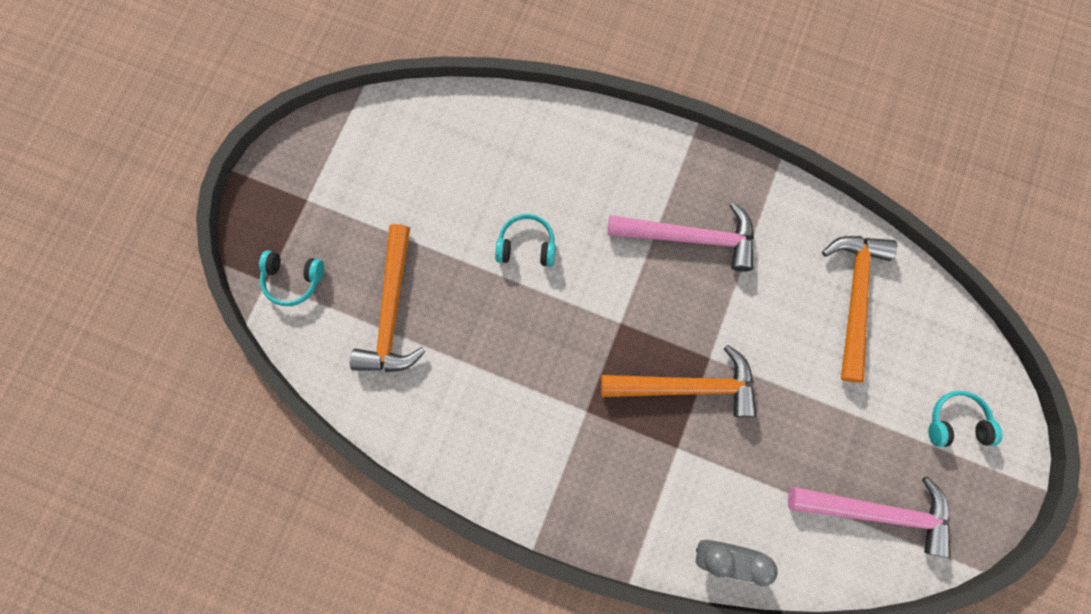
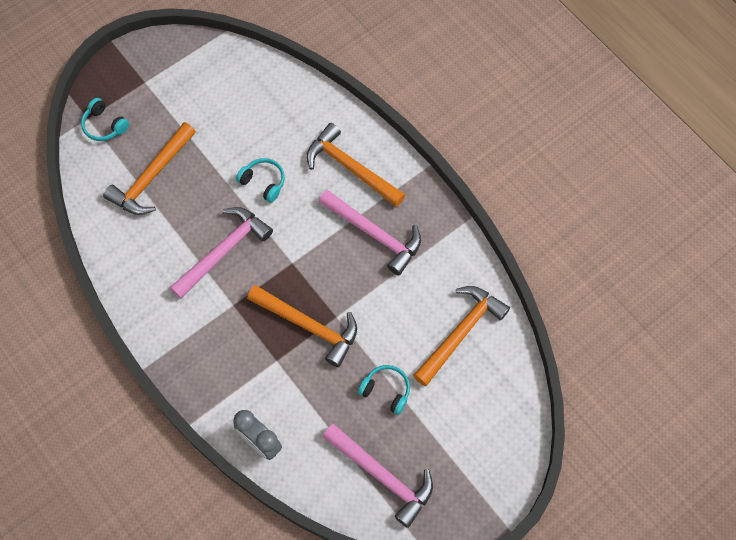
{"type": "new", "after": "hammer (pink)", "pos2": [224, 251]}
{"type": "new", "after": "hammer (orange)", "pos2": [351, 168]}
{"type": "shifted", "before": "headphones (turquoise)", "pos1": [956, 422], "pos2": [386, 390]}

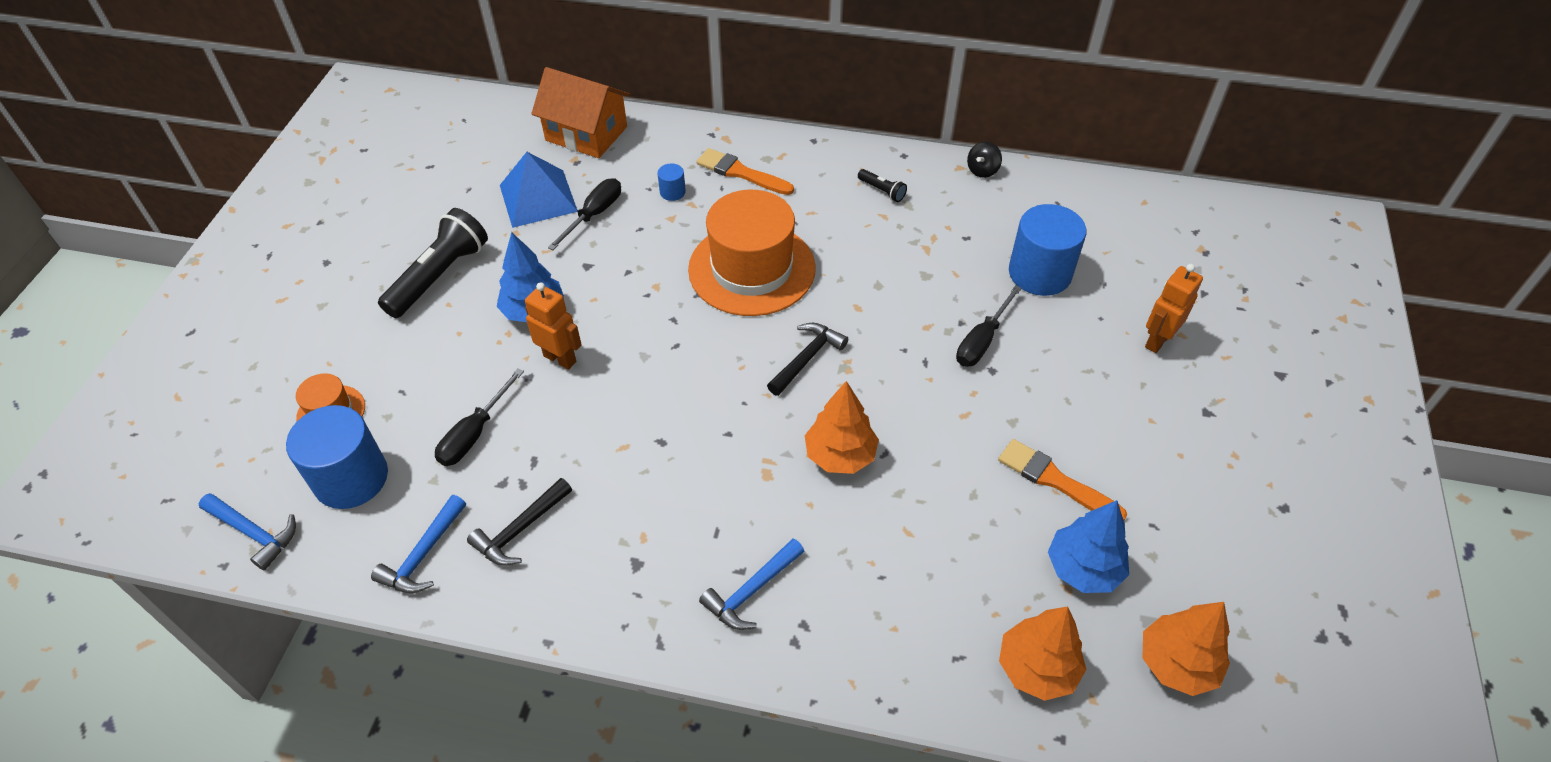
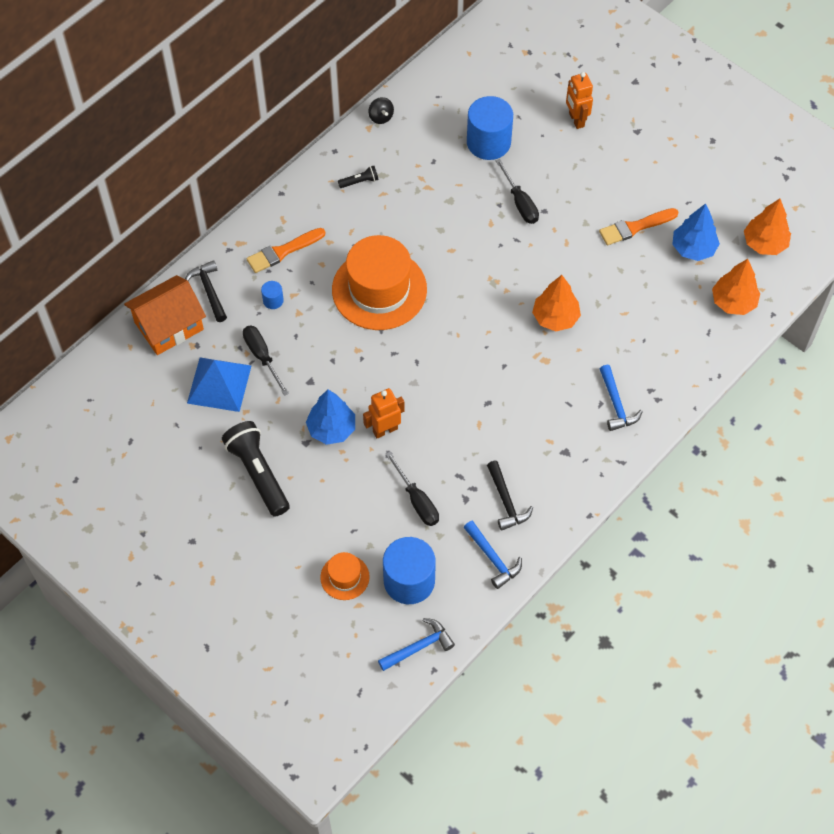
{"type": "shifted", "before": "hammer (black)", "pos1": [807, 358], "pos2": [209, 290]}

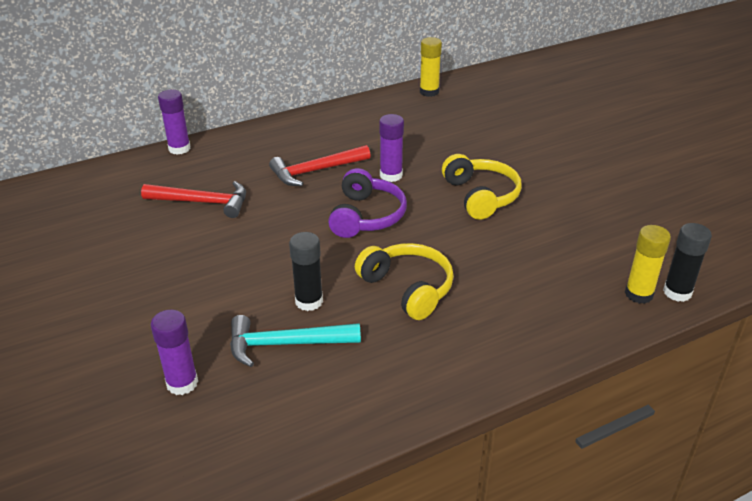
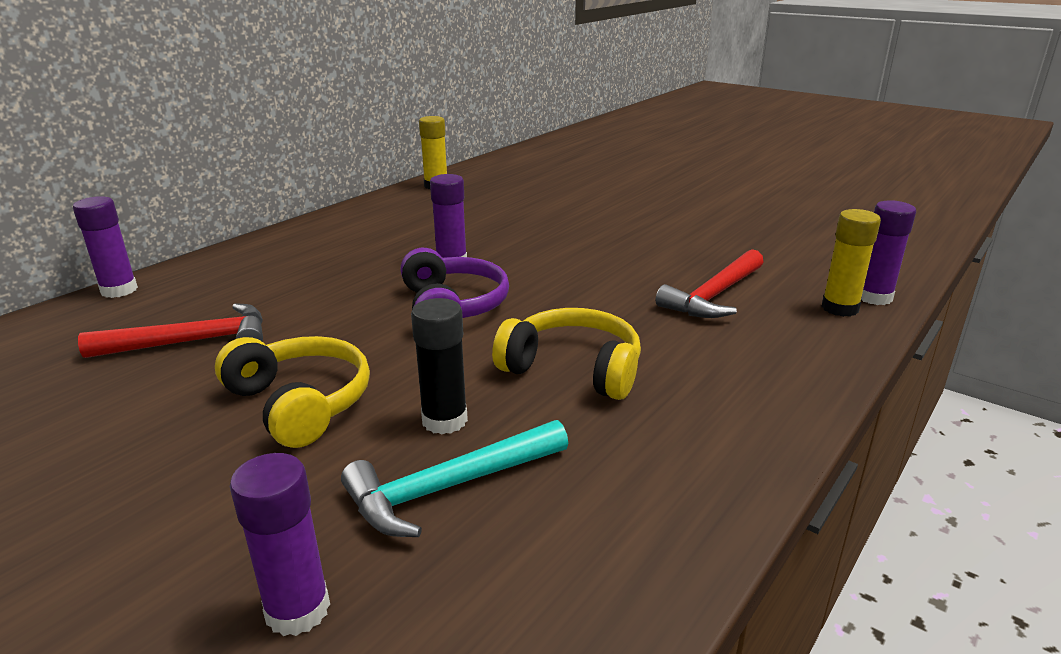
{"type": "shifted", "before": "headphones (yellow)", "pos1": [481, 196], "pos2": [300, 403]}
{"type": "shifted", "before": "hammer (red)", "pos1": [316, 171], "pos2": [714, 295]}
{"type": "repainted", "before": "glue stick (black)", "after": "glue stick (purple)", "pos1": [677, 292], "pos2": [874, 297]}

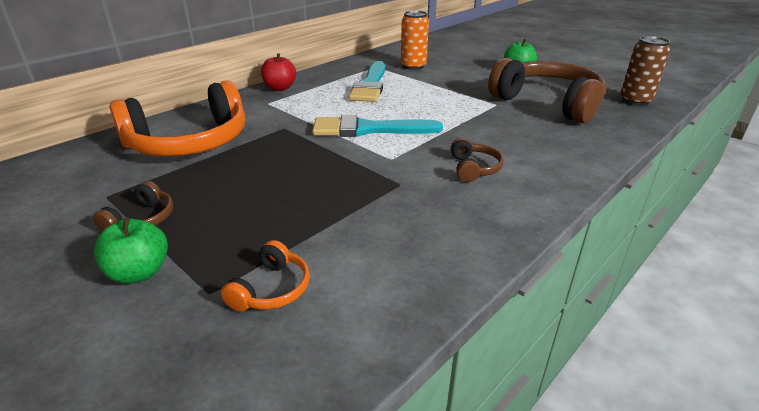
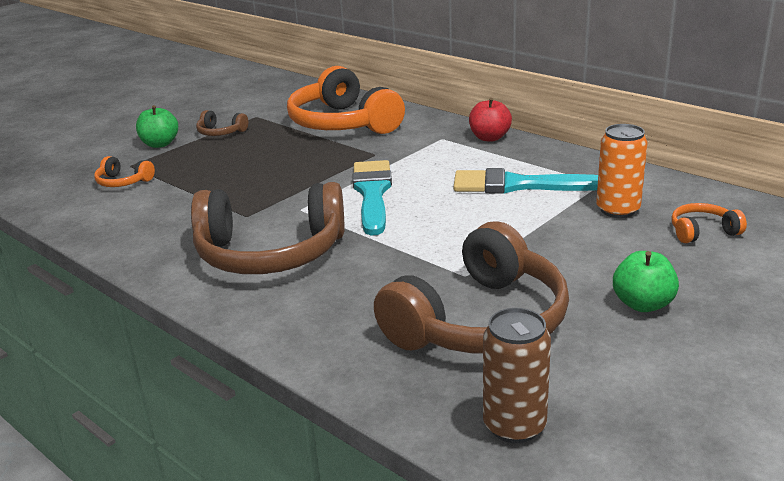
{"type": "scaled", "before": "headphones (brown)", "pos1": [473, 168], "pos2": [270, 253], "scale": 2.34}
{"type": "new", "after": "headphones (orange)", "pos2": [702, 232]}

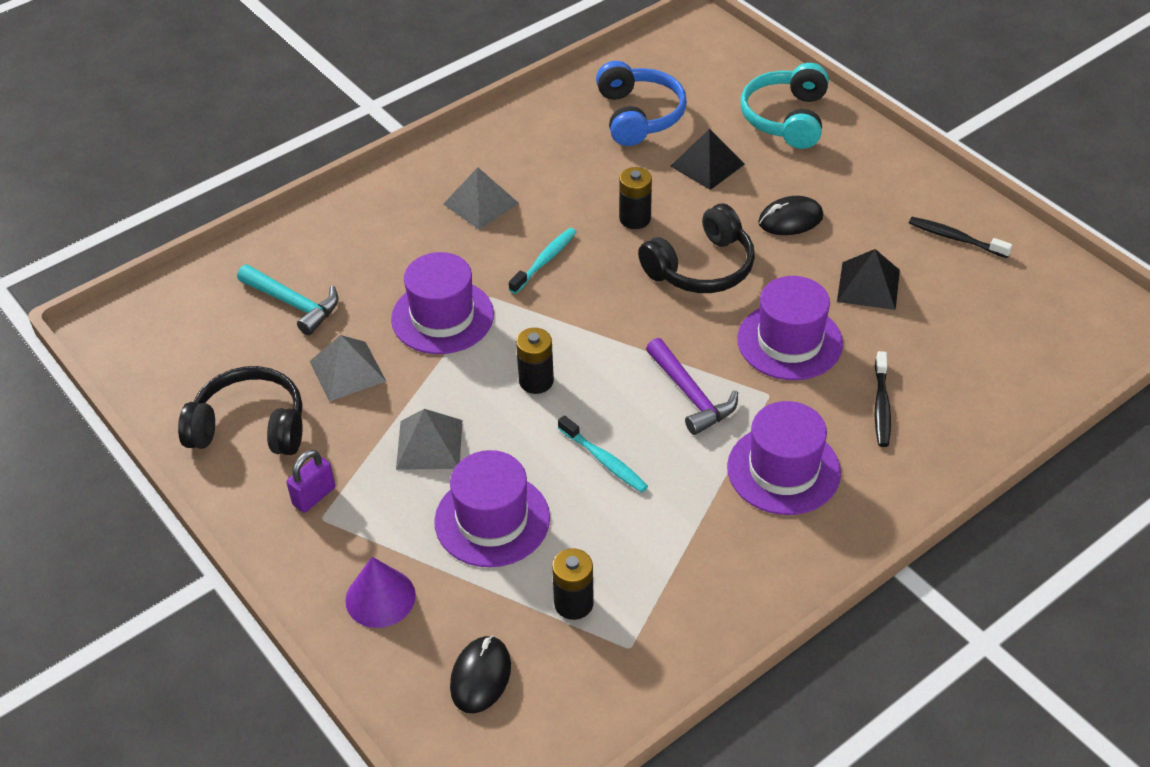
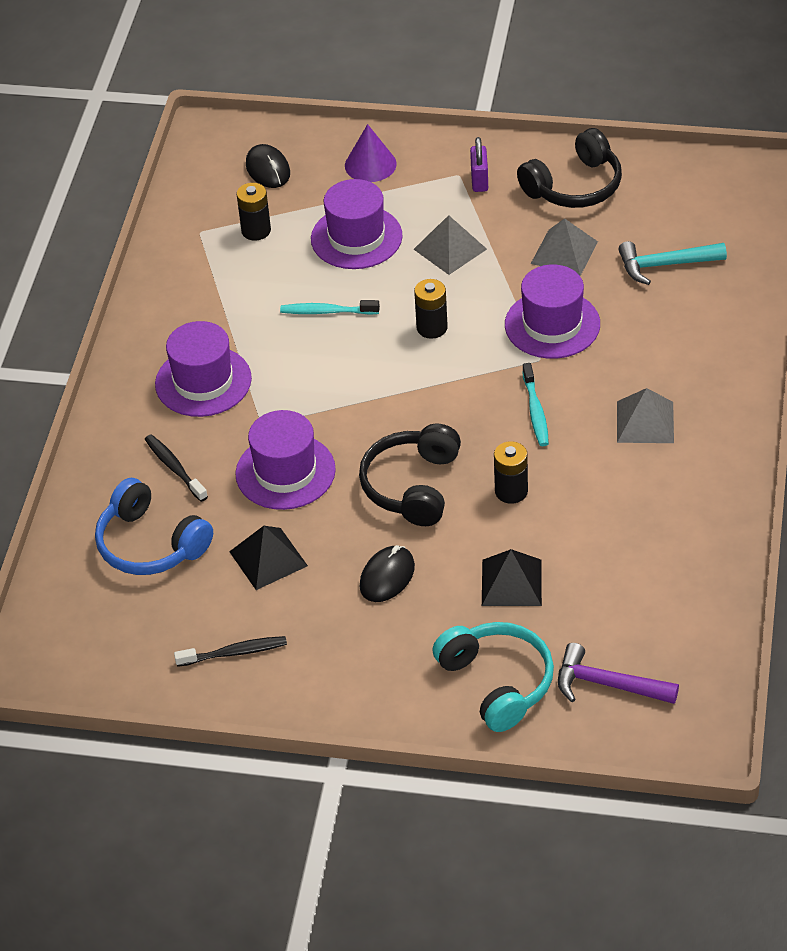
{"type": "shifted", "before": "headphones (blue)", "pos1": [638, 116], "pos2": [150, 544]}
{"type": "shifted", "before": "hammer (purple)", "pos1": [691, 395], "pos2": [607, 684]}

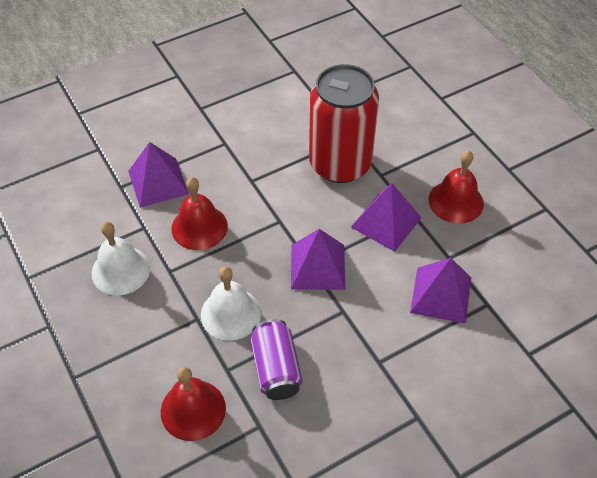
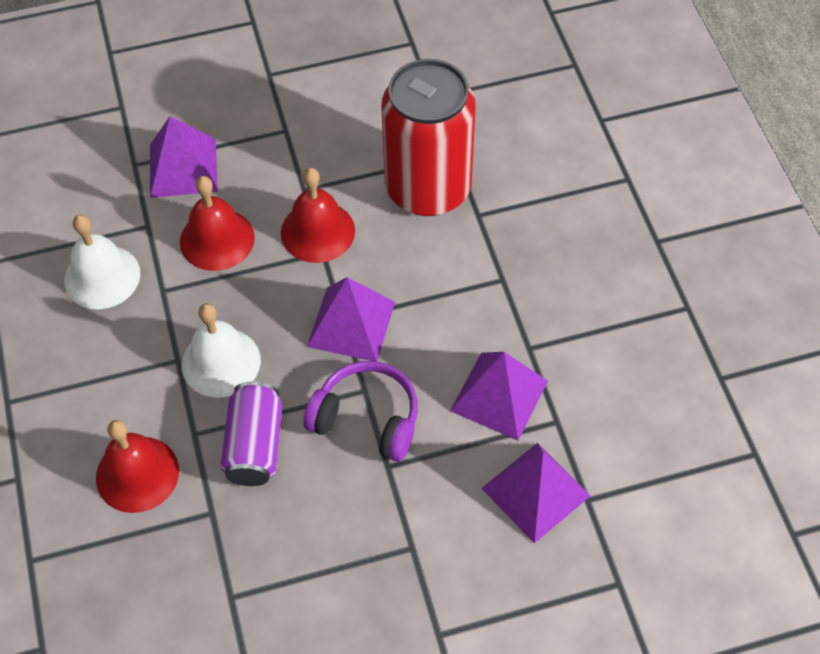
{"type": "shifted", "before": "bell (red)", "pos1": [456, 201], "pos2": [317, 231]}
{"type": "new", "after": "headphones (purple)", "pos2": [367, 419]}
{"type": "shifted", "before": "pyramid (purple)", "pos1": [386, 222], "pos2": [536, 492]}

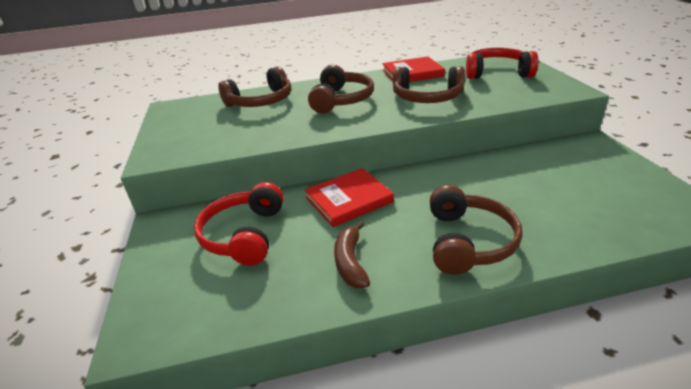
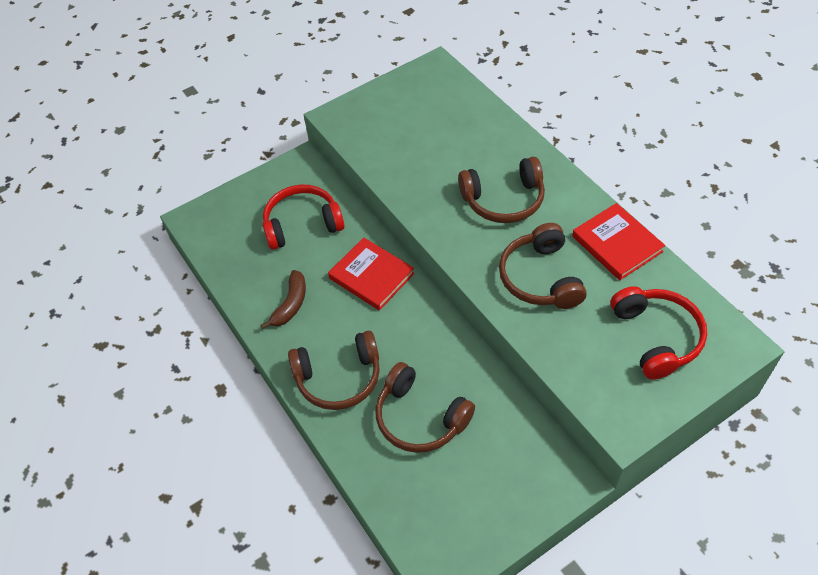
{"type": "rotated", "before": "banana (brown)", "pos1": [350, 262], "pos2": [291, 304], "turn": 135}
{"type": "shifted", "before": "headphones (brown)", "pos1": [261, 101], "pos2": [420, 417]}

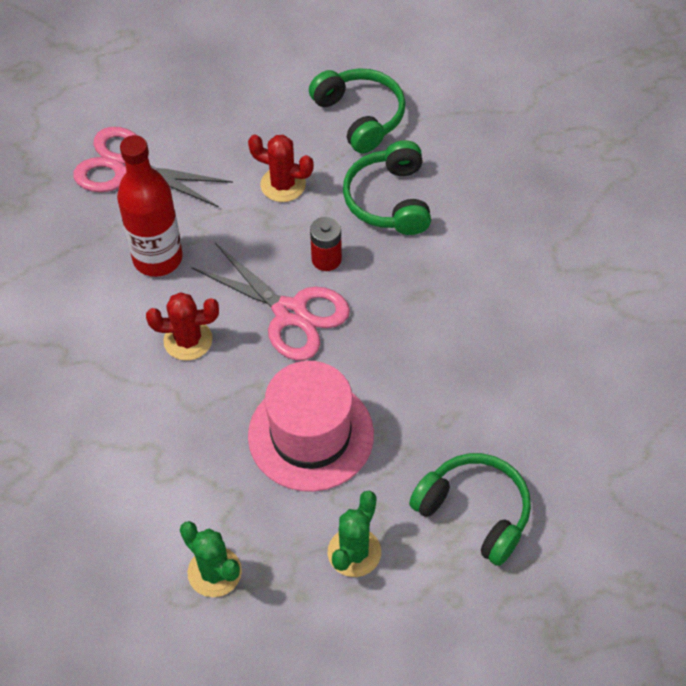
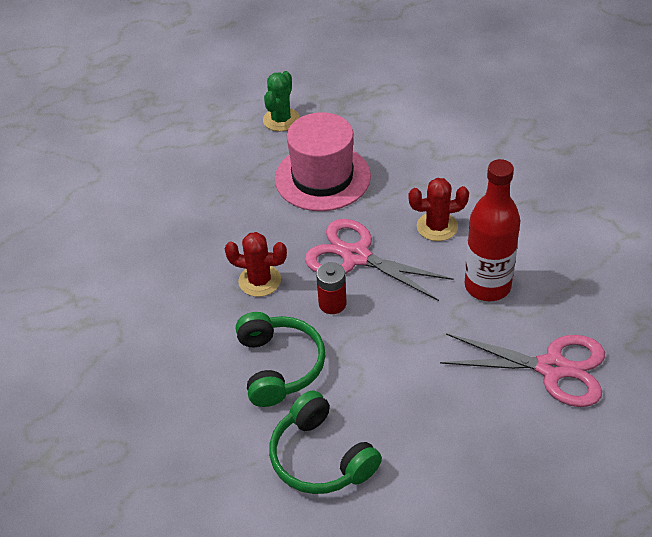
{"type": "shifted", "before": "cactus (red)", "pos1": [283, 185], "pos2": [259, 281]}
{"type": "gone", "before": "cactus (green)", "pos1": [214, 572]}
{"type": "gone", "before": "headphones (green)", "pos1": [475, 512]}

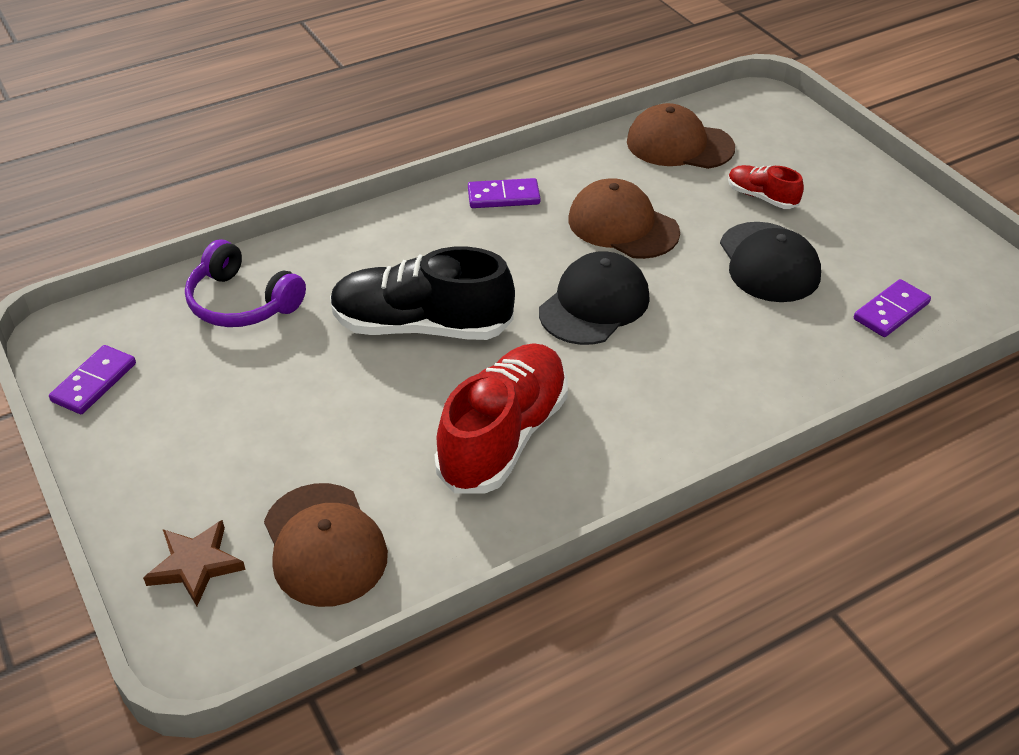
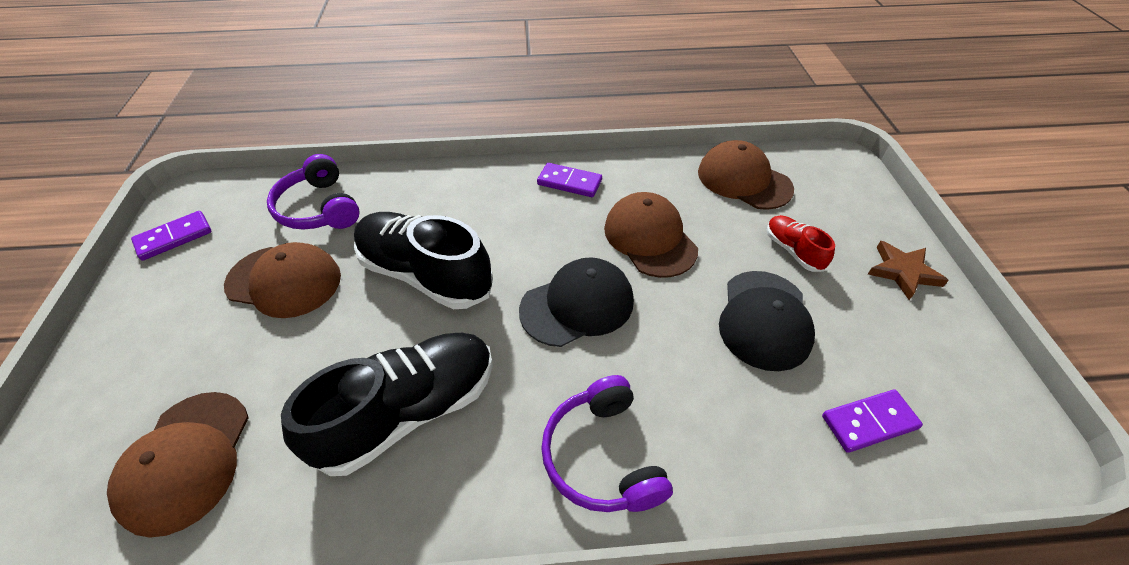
{"type": "new", "after": "cap (brown)", "pos2": [284, 281]}
{"type": "repainted", "before": "shoe (red)", "after": "shoe (black)", "pos1": [504, 436], "pos2": [409, 411]}
{"type": "new", "after": "headphones (purple)", "pos2": [602, 456]}
{"type": "shifted", "before": "star (brown)", "pos1": [196, 564], "pos2": [903, 272]}

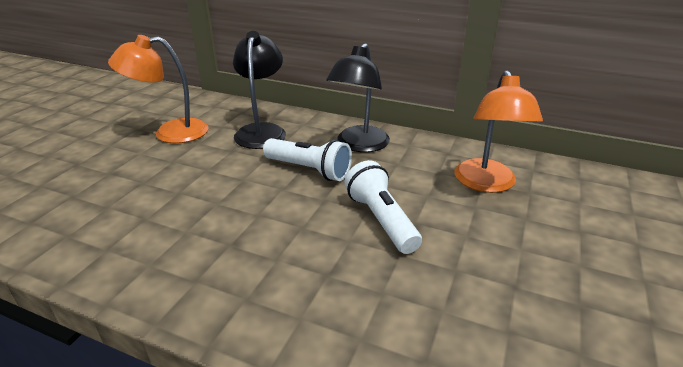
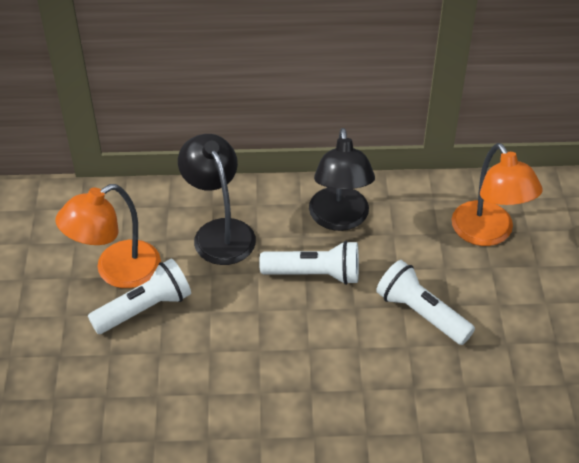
{"type": "new", "after": "flashlight (white)", "pos2": [145, 308]}

